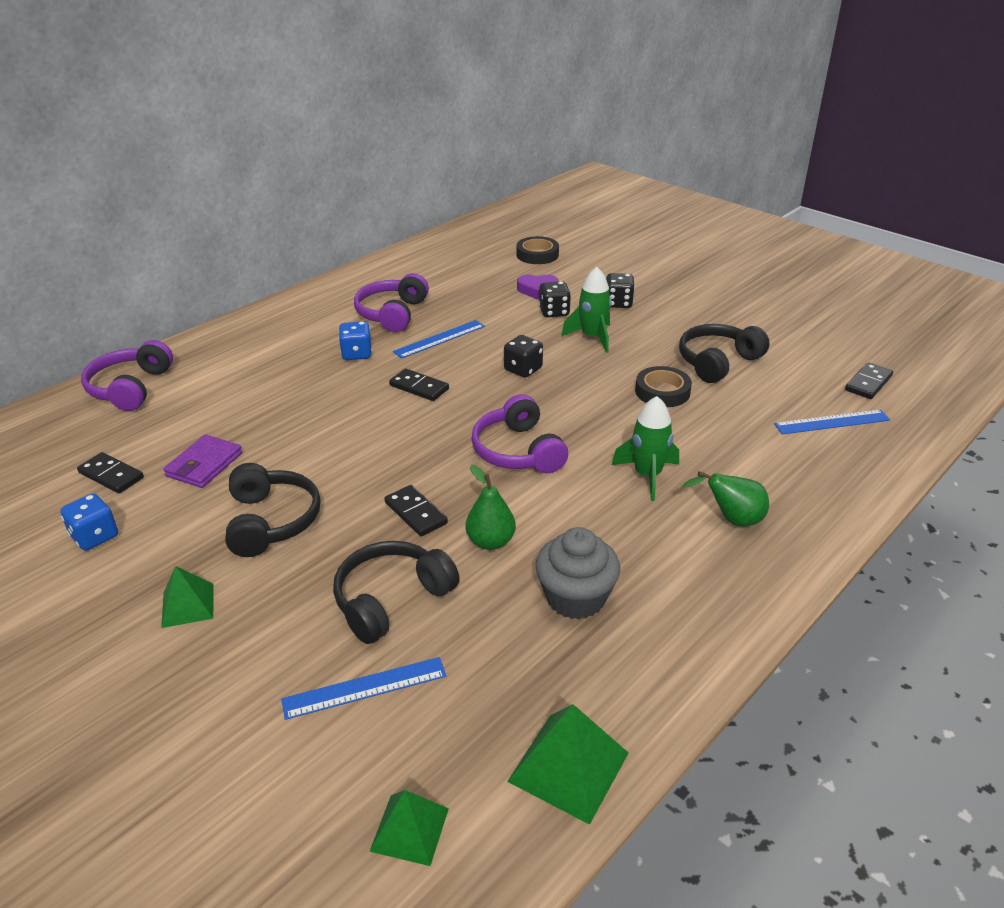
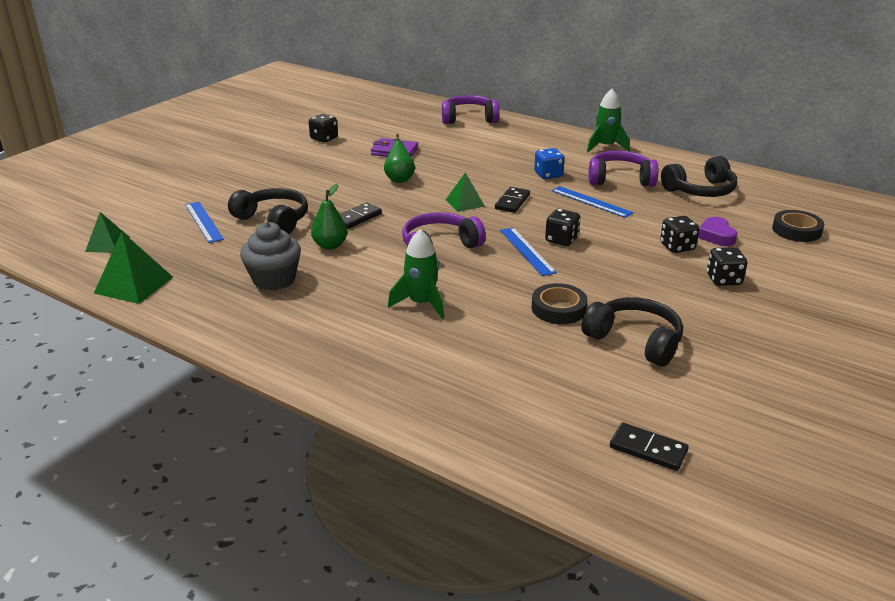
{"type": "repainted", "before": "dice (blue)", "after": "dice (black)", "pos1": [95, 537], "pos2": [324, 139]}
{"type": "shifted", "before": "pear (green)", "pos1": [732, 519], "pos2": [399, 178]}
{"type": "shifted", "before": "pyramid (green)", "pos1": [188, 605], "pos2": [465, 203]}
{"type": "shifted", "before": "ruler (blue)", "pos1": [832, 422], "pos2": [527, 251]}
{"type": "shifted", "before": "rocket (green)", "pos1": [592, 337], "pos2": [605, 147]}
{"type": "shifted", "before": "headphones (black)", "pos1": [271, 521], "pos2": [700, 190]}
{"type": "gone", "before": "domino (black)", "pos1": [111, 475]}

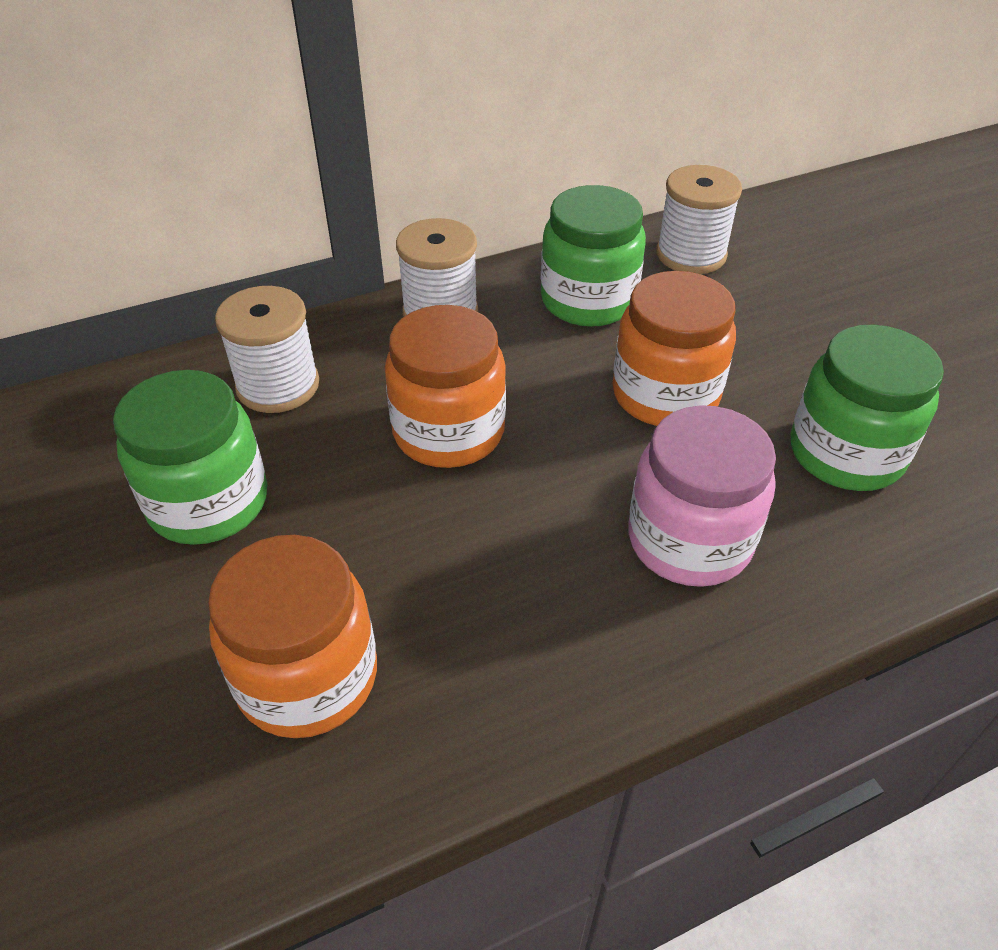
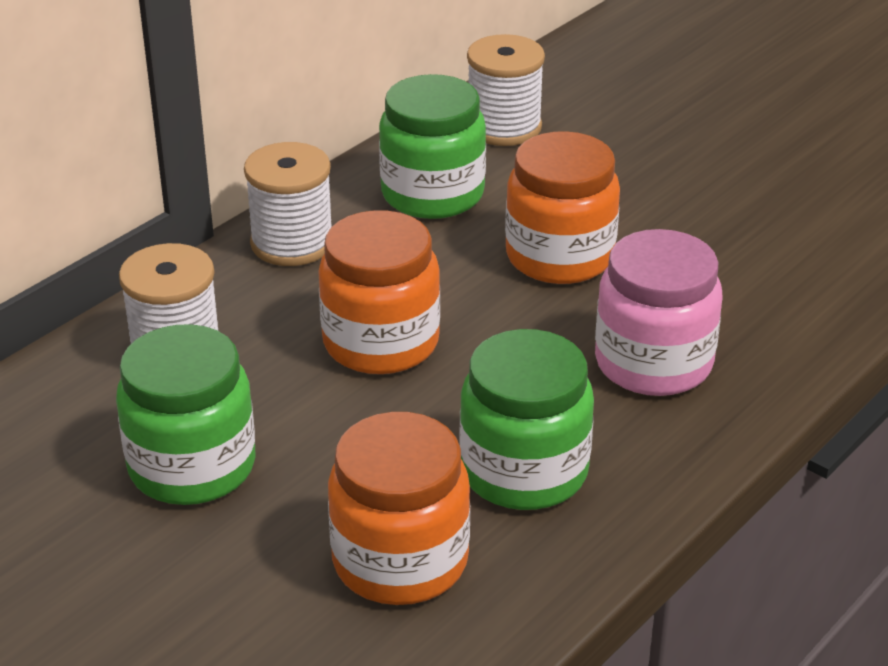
{"type": "shifted", "before": "jar (green)", "pos1": [846, 453], "pos2": [524, 471]}

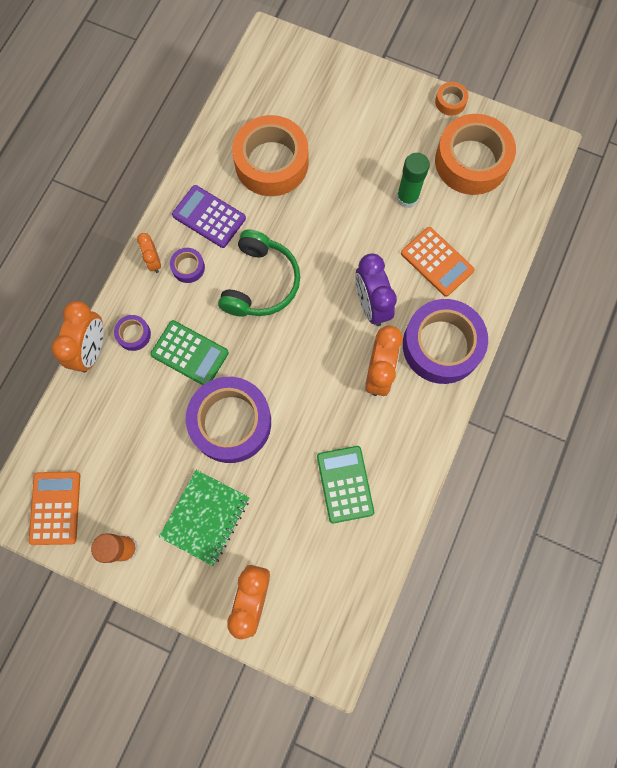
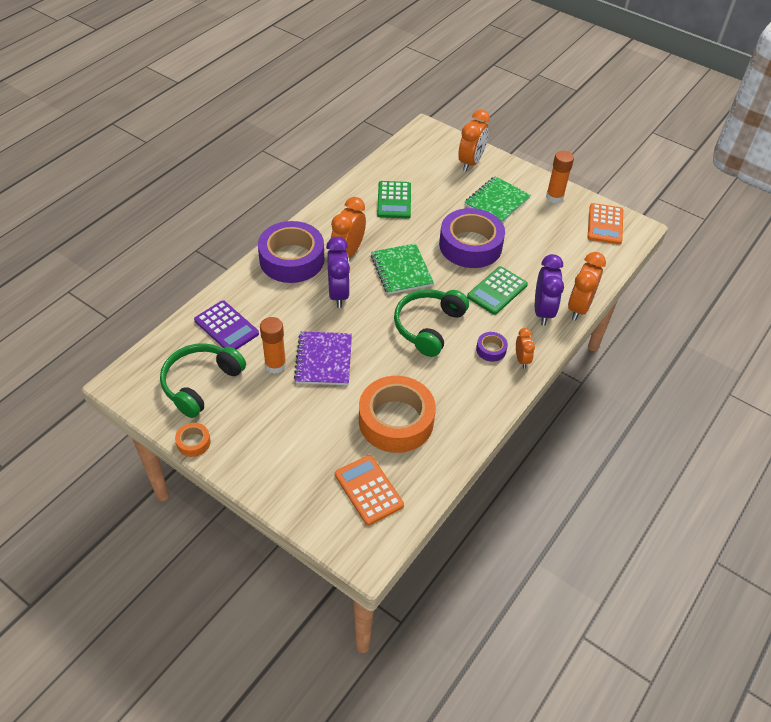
{"type": "swapped", "before": "tape (orange)", "after": "headphones (green)", "pos1": [471, 161], "pos2": [201, 383]}
{"type": "shifted", "before": "calculator (purple)", "pos1": [209, 217], "pos2": [226, 327]}
{"type": "repainted", "before": "glue stick (green)", "after": "glue stick (orange)", "pos1": [407, 198], "pos2": [275, 365]}
{"type": "new", "after": "notebook (purple)", "pos2": [324, 360]}
{"type": "shifted", "before": "calculator (orange)", "pos1": [437, 262], "pos2": [369, 490]}
{"type": "new", "after": "notebook (green)", "pos2": [401, 270]}
{"type": "rotated", "before": "calculator (green)", "pos1": [189, 353], "pos2": [497, 291], "turn": -90}
{"type": "swapped", "before": "tape (purple)", "after": "clock (purple)", "pos1": [134, 334], "pos2": [543, 311]}

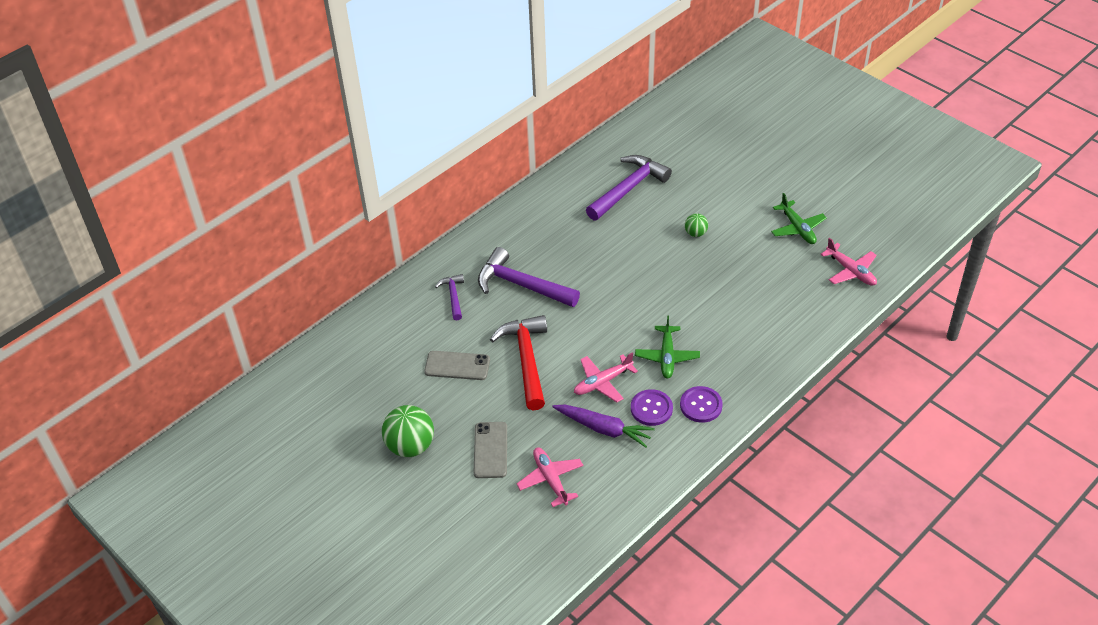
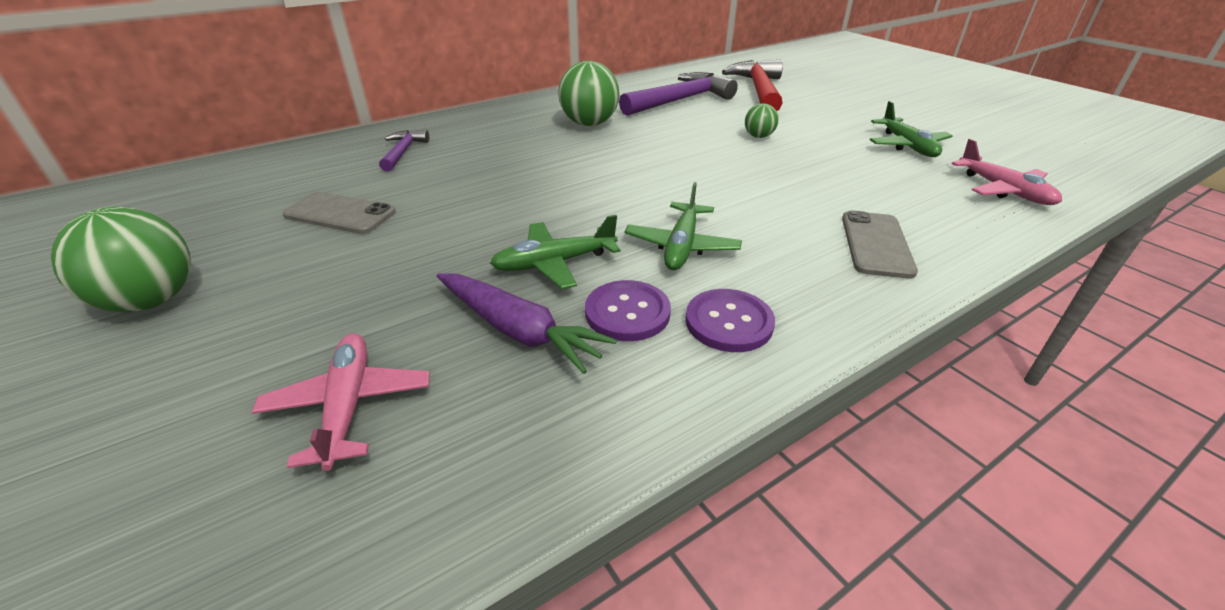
{"type": "repainted", "before": "plane (pink)", "after": "plane (green)", "pos1": [602, 382], "pos2": [554, 263]}
{"type": "new", "after": "ball (green)", "pos2": [589, 124]}
{"type": "shifted", "before": "hammer (red)", "pos1": [526, 360], "pos2": [759, 90]}
{"type": "shifted", "before": "phone (grey)", "pos1": [490, 450], "pos2": [876, 244]}
{"type": "gone", "before": "hammer (purple)", "pos1": [522, 285]}

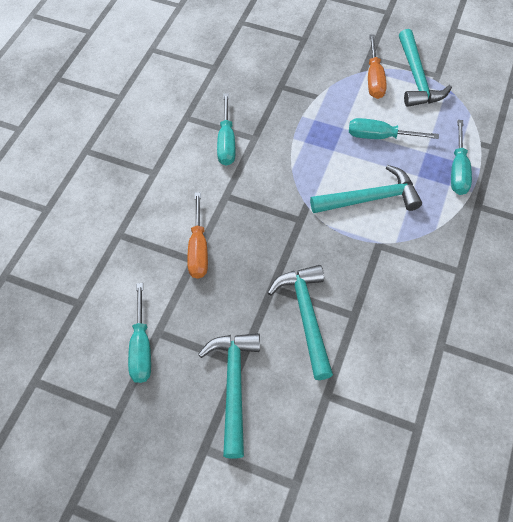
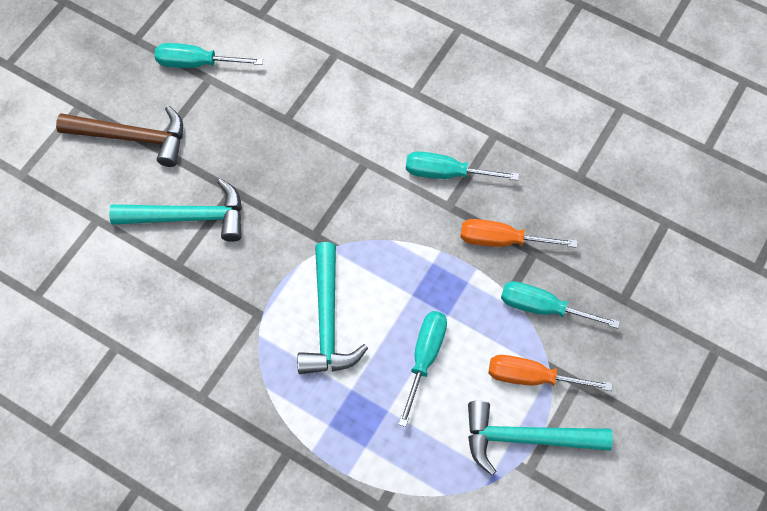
{"type": "repainted", "before": "hammer (turquoise)", "after": "hammer (brown)", "pos1": [233, 386], "pos2": [132, 137]}
{"type": "shifted", "before": "screwdriver (orange)", "pos1": [198, 248], "pos2": [502, 240]}
{"type": "shifted", "before": "screwdriver (turquoise)", "pos1": [458, 170], "pos2": [543, 308]}

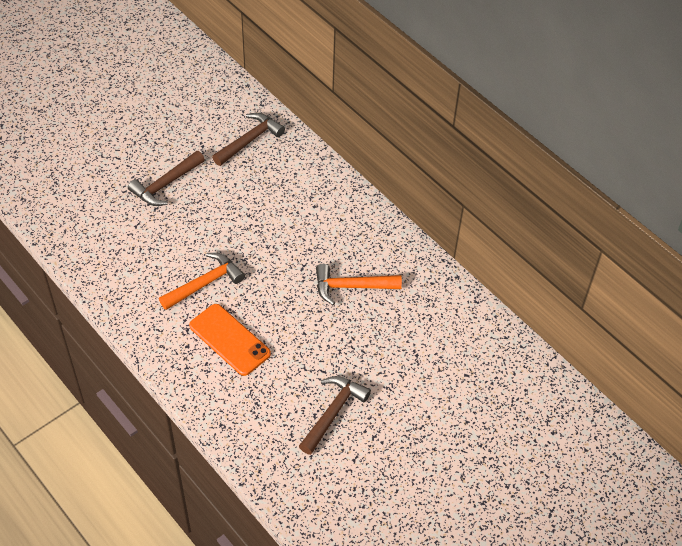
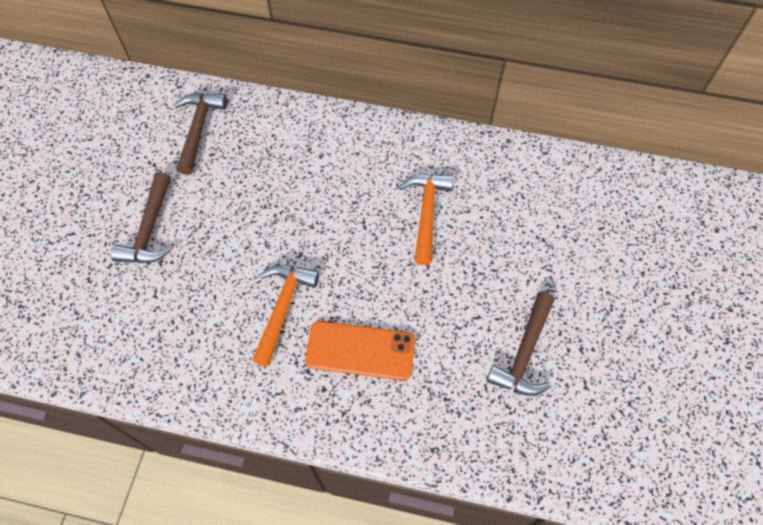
{"type": "rotated", "before": "hammer (orange)", "pos1": [351, 287], "pos2": [426, 213], "turn": 135}
{"type": "rotated", "before": "hammer (brown)", "pos1": [333, 412], "pos2": [524, 353], "turn": -150}

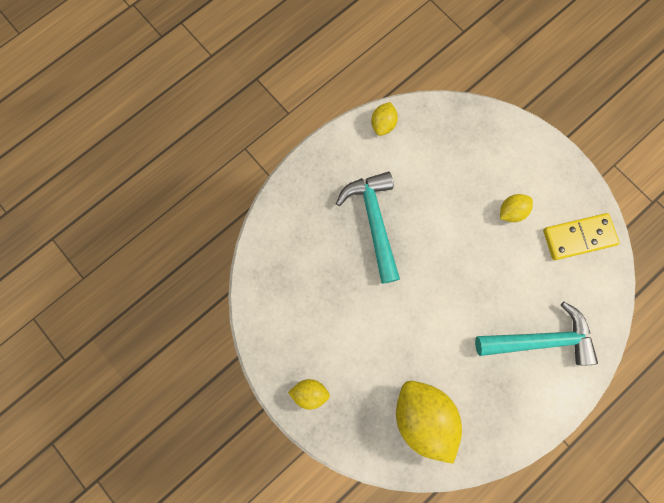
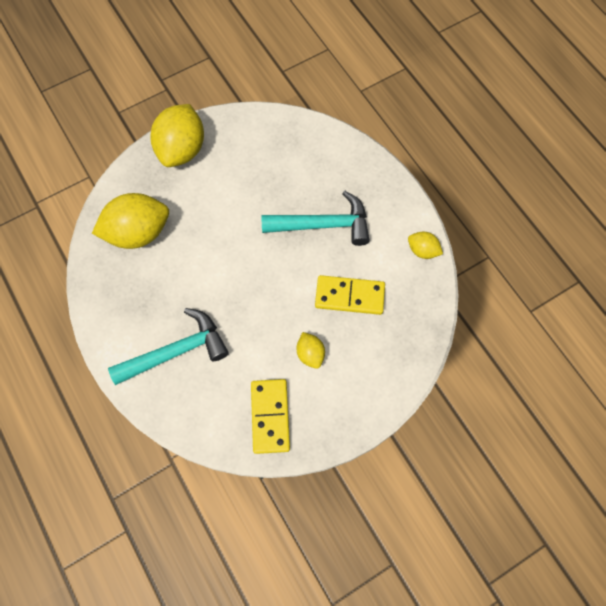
{"type": "rotated", "before": "hammer (turquoise)", "pos1": [540, 339], "pos2": [177, 351], "turn": -120}
{"type": "scaled", "before": "lemon (yellow)", "pos1": [310, 392], "pos2": [182, 149], "scale": 2.05}
{"type": "new", "after": "domino (yellow)", "pos2": [349, 296]}

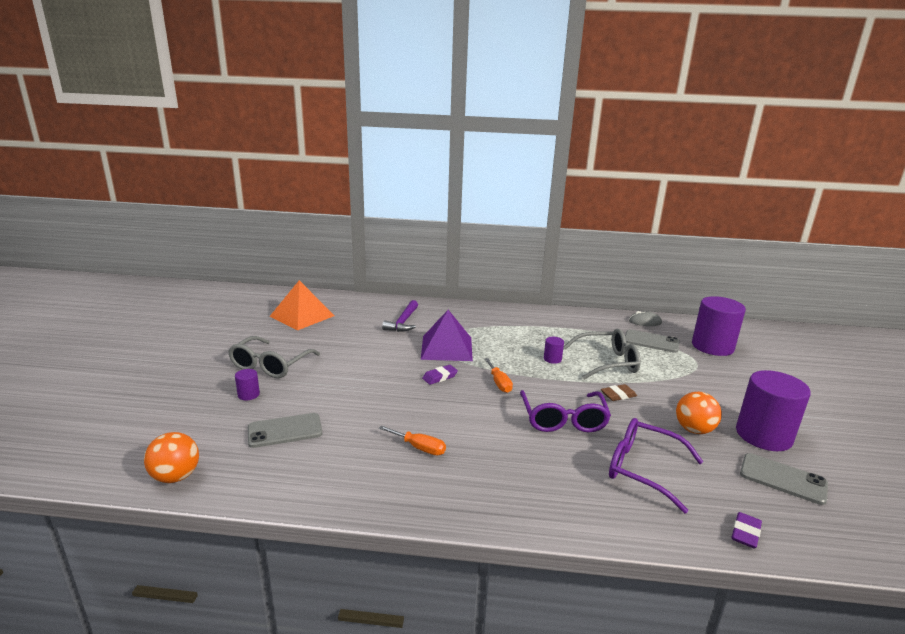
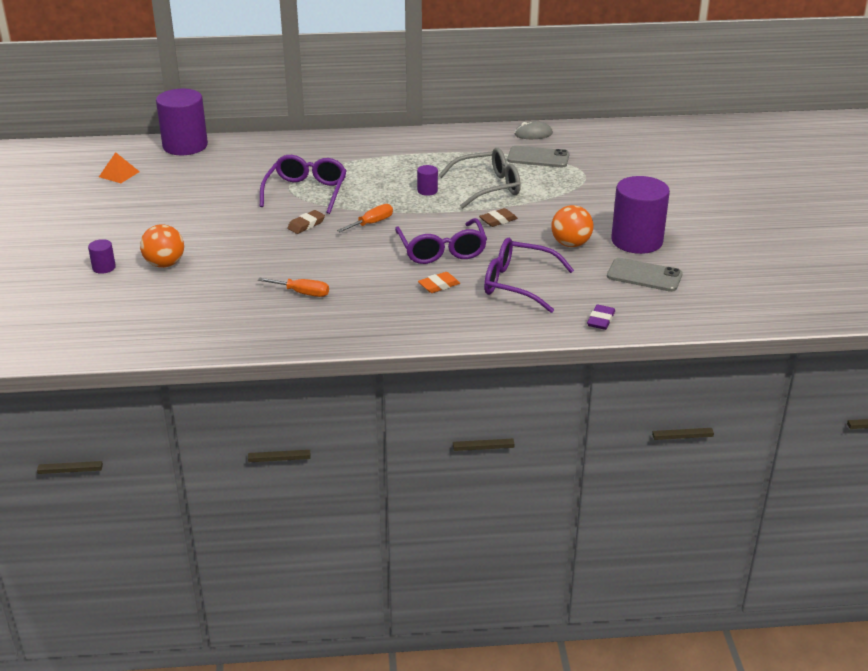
{"type": "scaled", "before": "pyramid (orange)", "pos1": [302, 316], "pos2": [119, 174], "scale": 0.51}
{"type": "shifted", "before": "ball (orange)", "pos1": [176, 476], "pos2": [165, 264]}
{"type": "shifted", "before": "cylinder (purple)", "pos1": [712, 346], "pos2": [185, 146]}
{"type": "swapped", "before": "pyramid (purple)", "after": "glasses (purple)", "pos1": [446, 348], "pos2": [306, 192]}
{"type": "repainted", "before": "eraser (purple)", "after": "eraser (brown)", "pos1": [440, 377], "pos2": [306, 225]}
{"type": "rotated", "before": "screwdriver (orange)", "pos1": [499, 383], "pos2": [371, 223], "turn": -105}
{"type": "new", "after": "eraser (orange)", "pos2": [439, 285]}
{"type": "gone", "before": "glasses (grey)", "pos1": [271, 365]}
{"type": "gone", "before": "phone (grey)", "pos1": [285, 431]}
{"type": "gone", "before": "hammer (purple)", "pos1": [403, 322]}

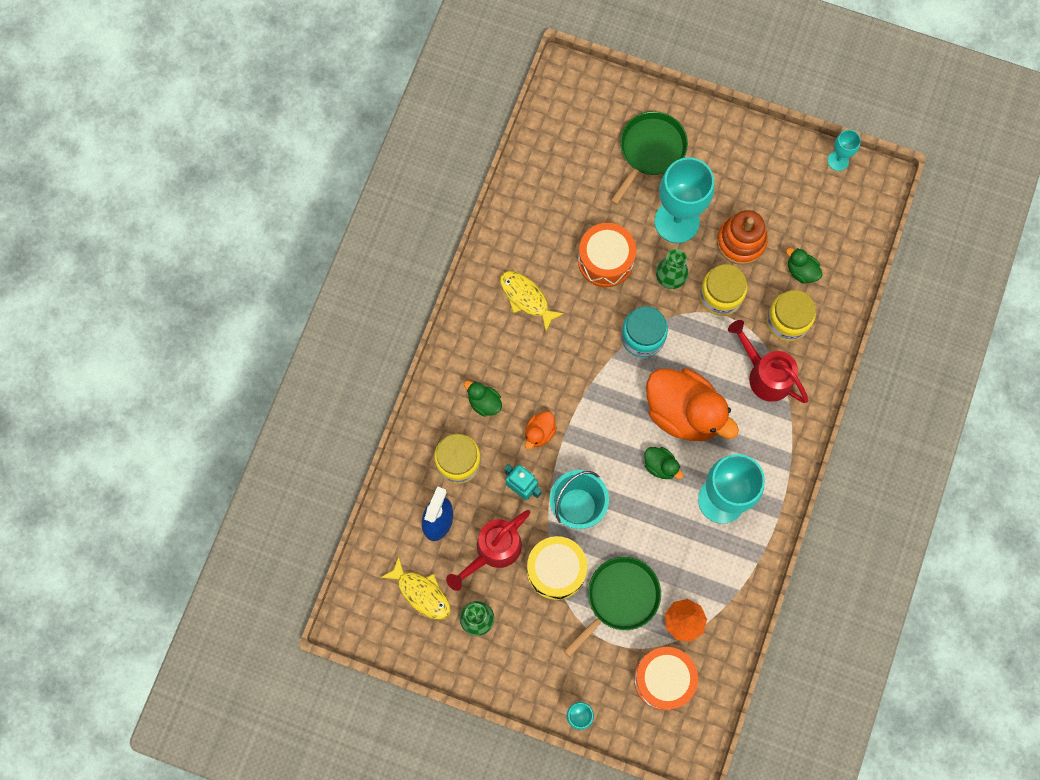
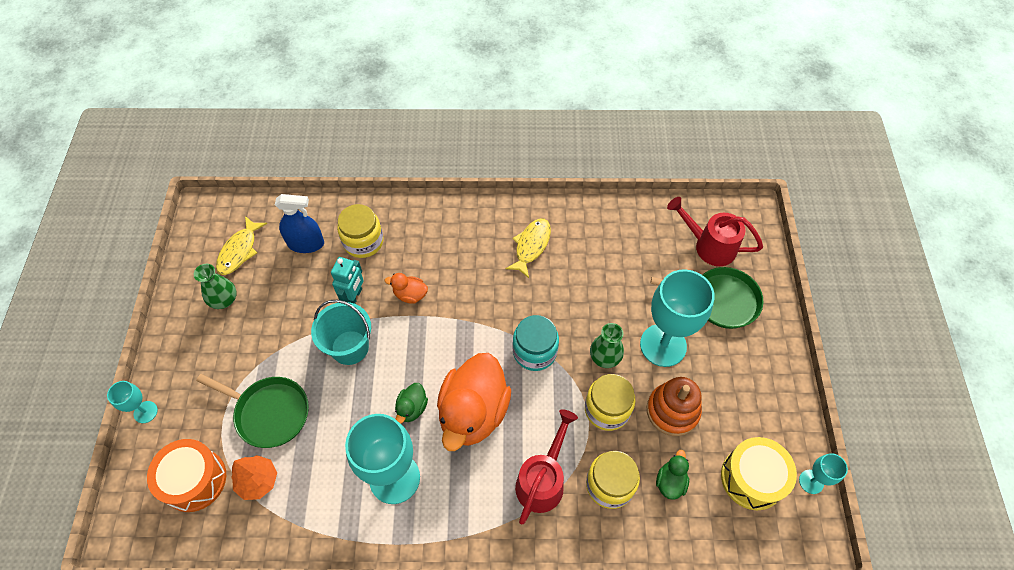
{"type": "shifted", "before": "watering can (red)", "pos1": [493, 551], "pos2": [709, 246]}
{"type": "shifted", "before": "drum (yellow)", "pos1": [556, 570], "pos2": [752, 478]}
{"type": "gone", "before": "duck (green)", "pos1": [484, 402]}
{"type": "gone", "before": "drum (orange)", "pos1": [605, 260]}

